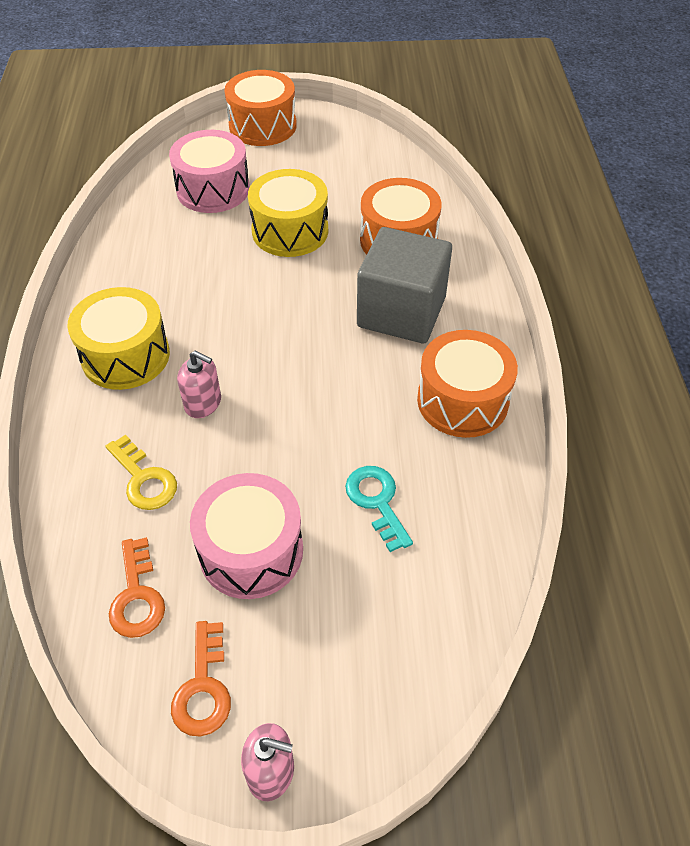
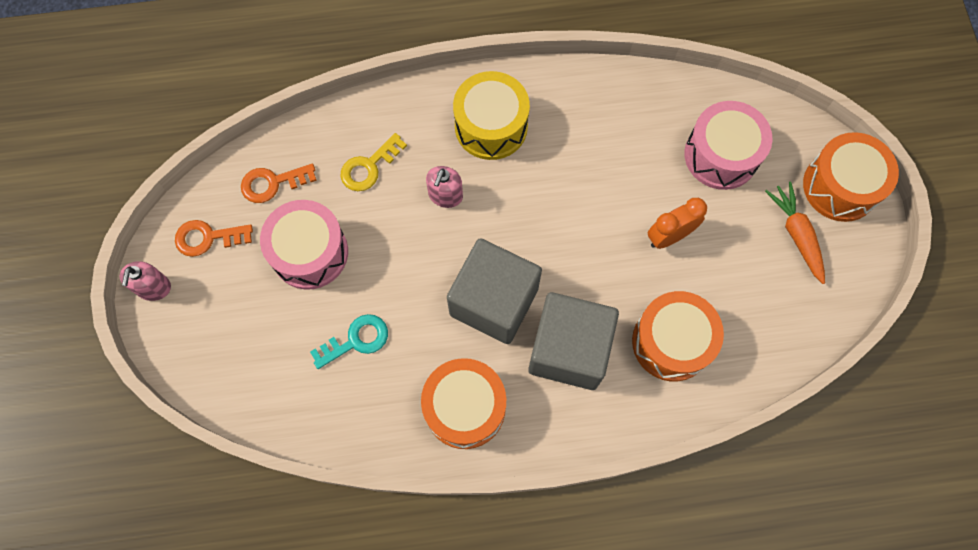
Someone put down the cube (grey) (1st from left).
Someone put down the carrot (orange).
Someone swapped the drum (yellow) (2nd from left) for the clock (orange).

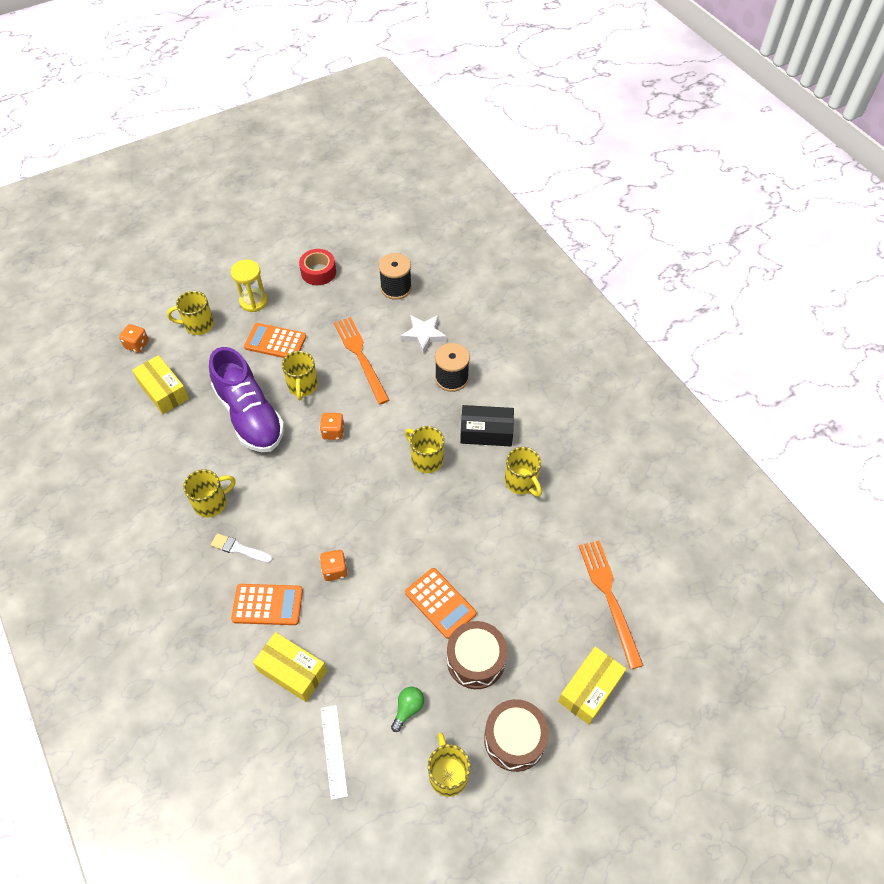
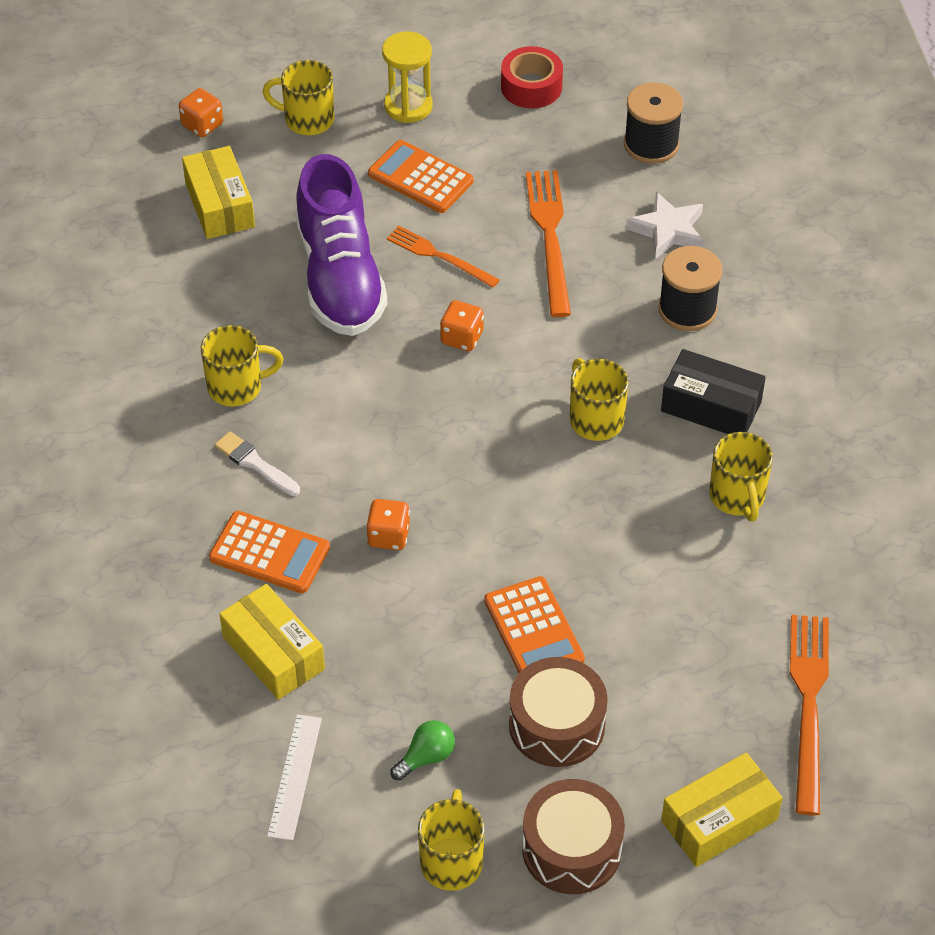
Someone swapped the mug (yellow) (3rd from left) for the fork (orange) (1st from left).

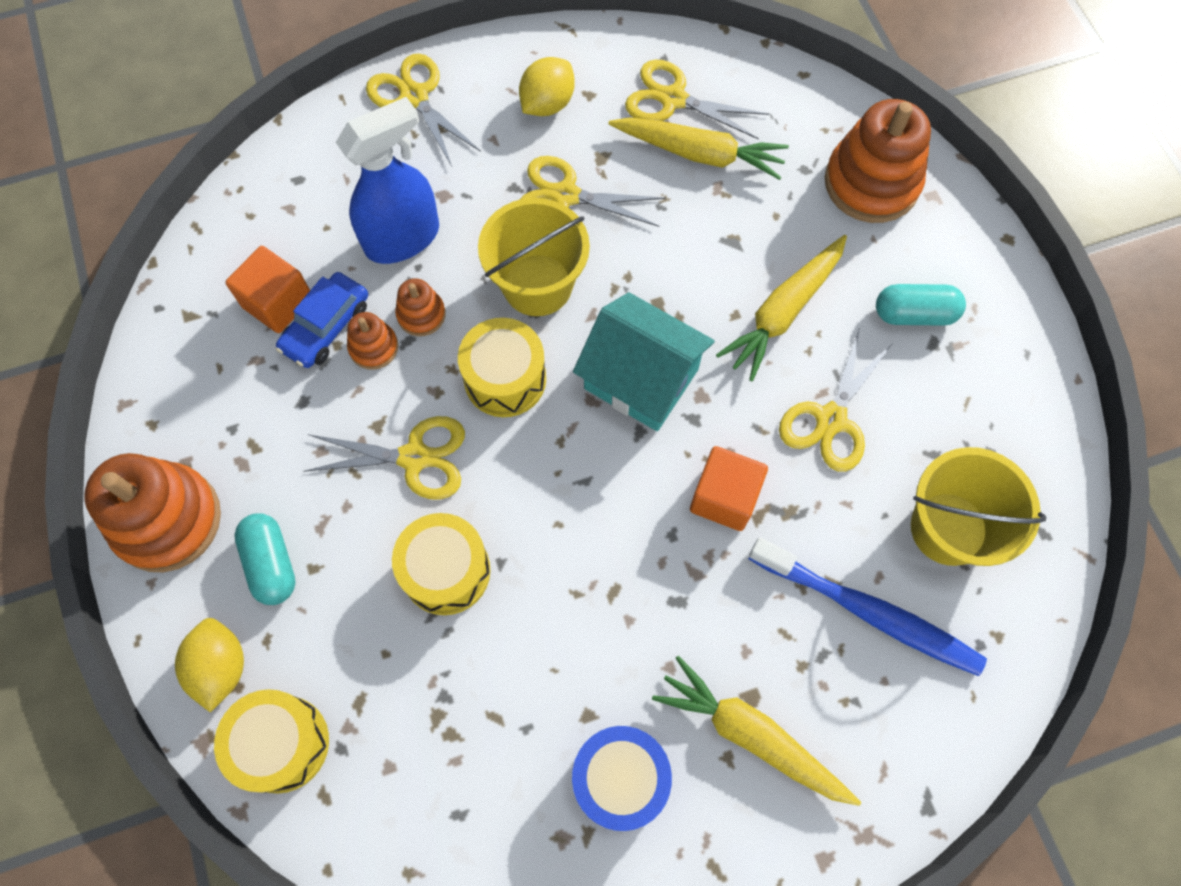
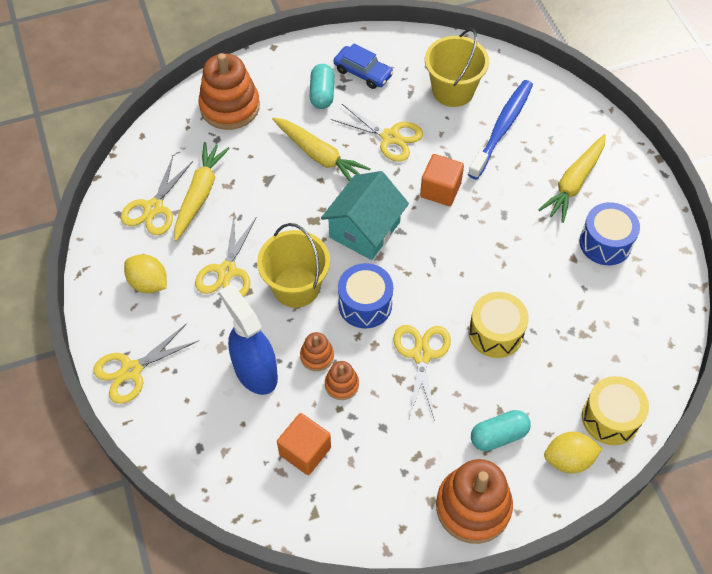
Someone carried the car (blue).
Someone repainted the drum (yellow) (3rd from left), which became the drum (blue) (1st from left).

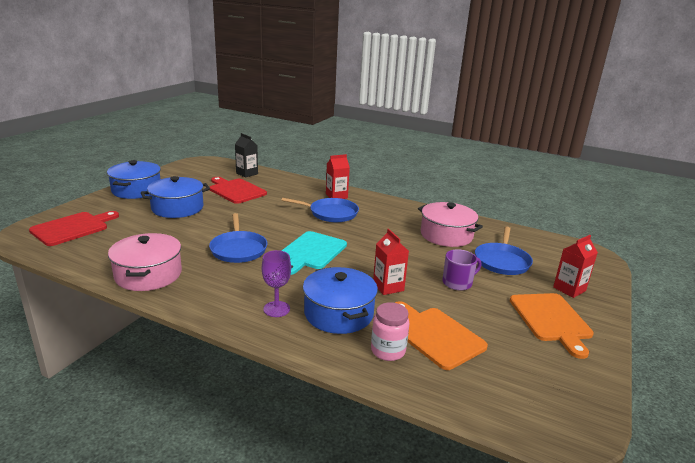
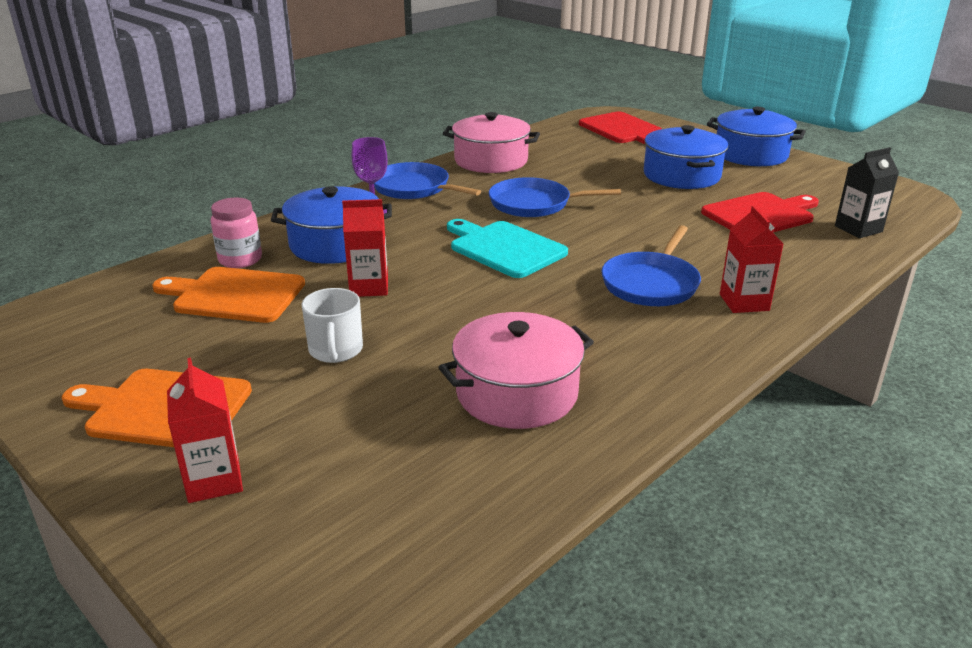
Someone carried the pan (blue) (3rd from left in the first image).
Someone repainted the mug (purple), which became the mug (white).
Someone rotated the cutting board (orange) (1st from left in the first image) by 150 degrees counterclockwise.

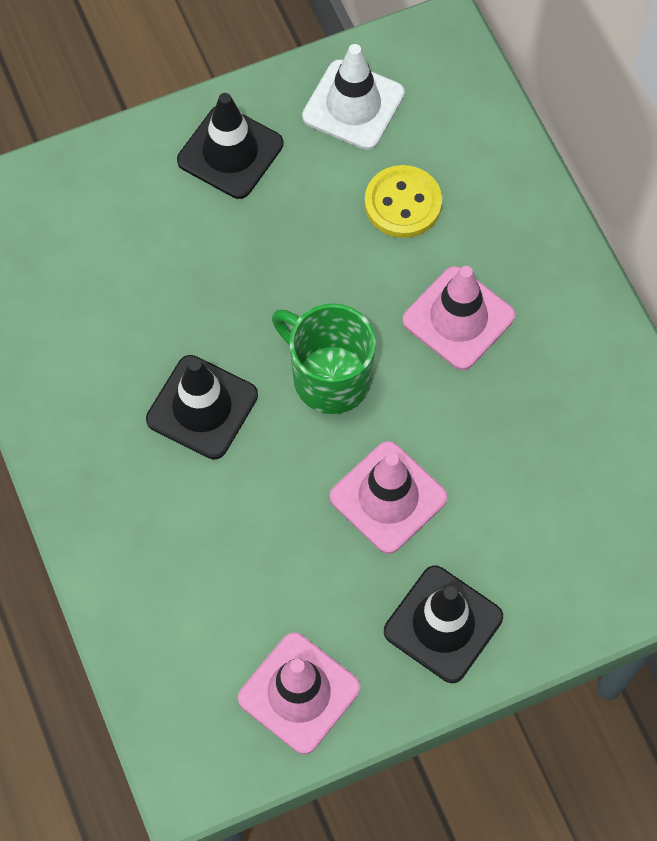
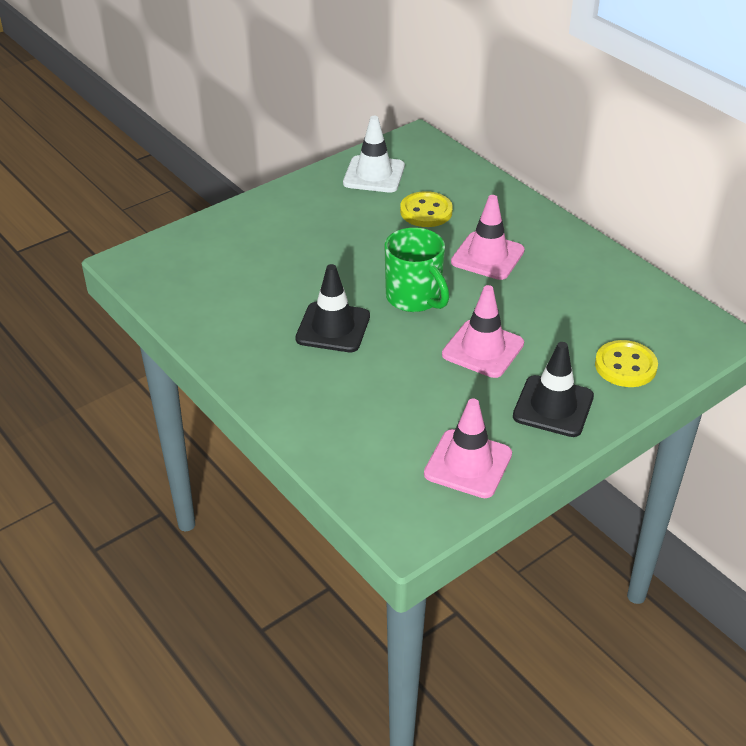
Someone took away the traffic cone (black) (2nd from left).
Someone put down the button (yellow) (2nd from left).
Someone rotated the mug (green) by 150 degrees counterclockwise.

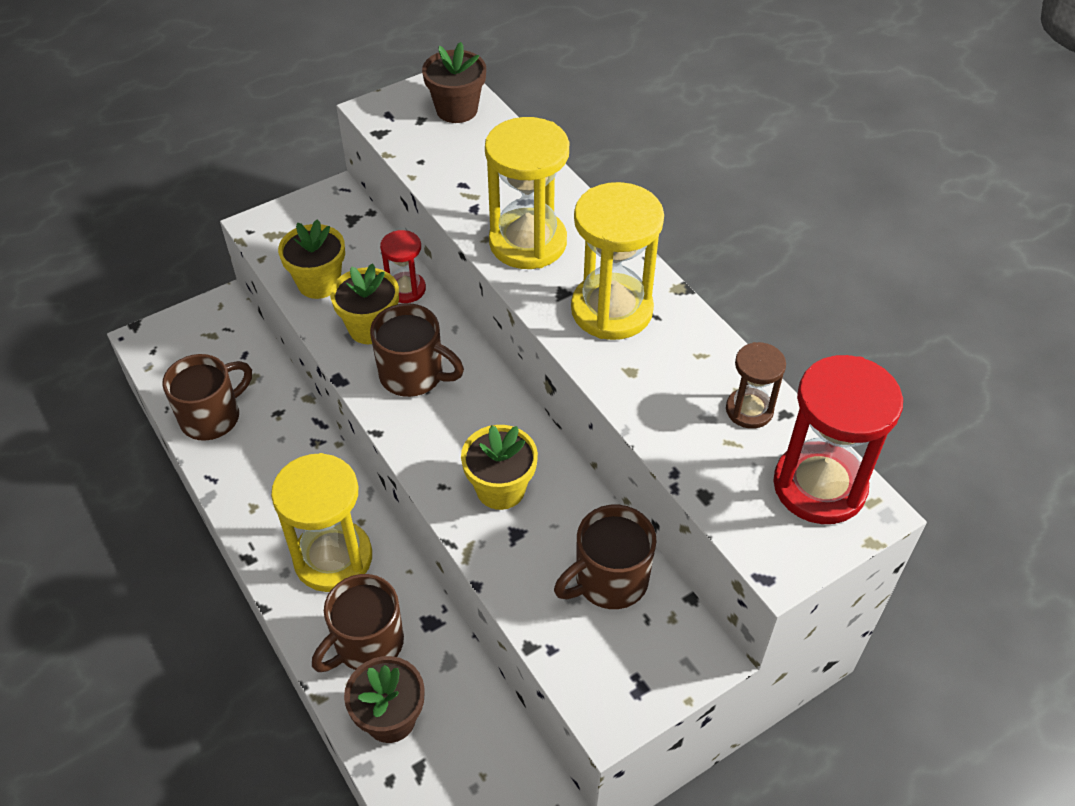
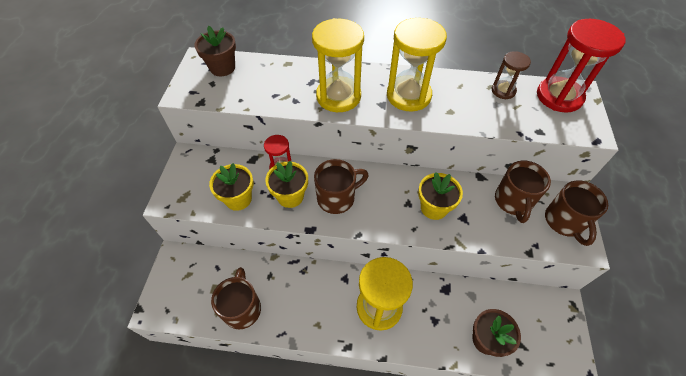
Someone carried the mug (brown) (2nd from left in the first image).

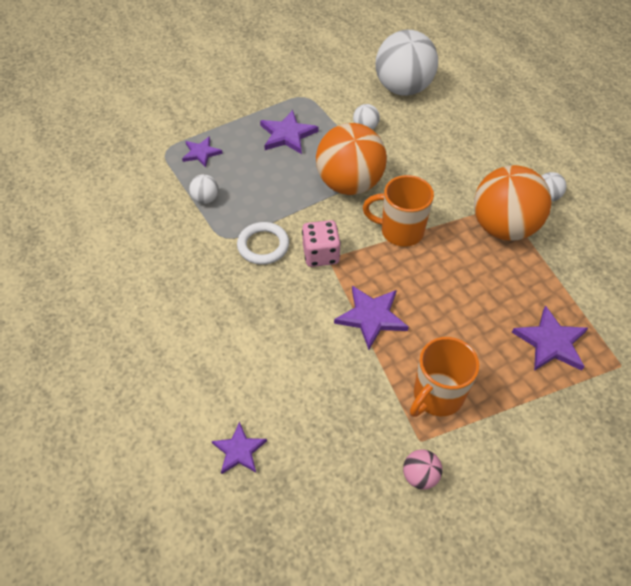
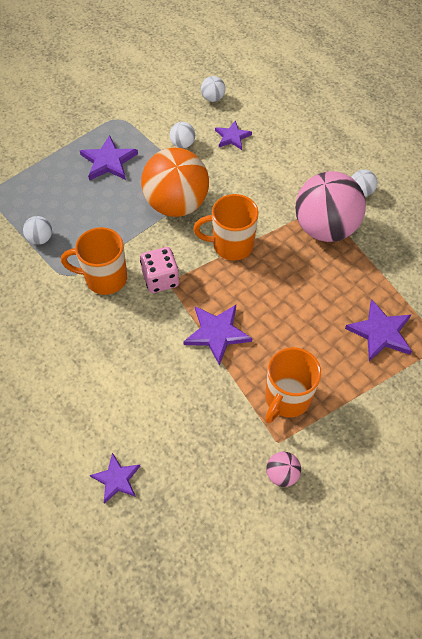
Someone carried the star (purple) (1st from left in the first image).
Someone swapped the ring (white) for the mug (orange) (1st from left).
Someone repainted the ball (orange) (2nd from left), which became the ball (pink) (2nd from left).
Someone scaled the ball (white) (3rd from left) by 0.41.

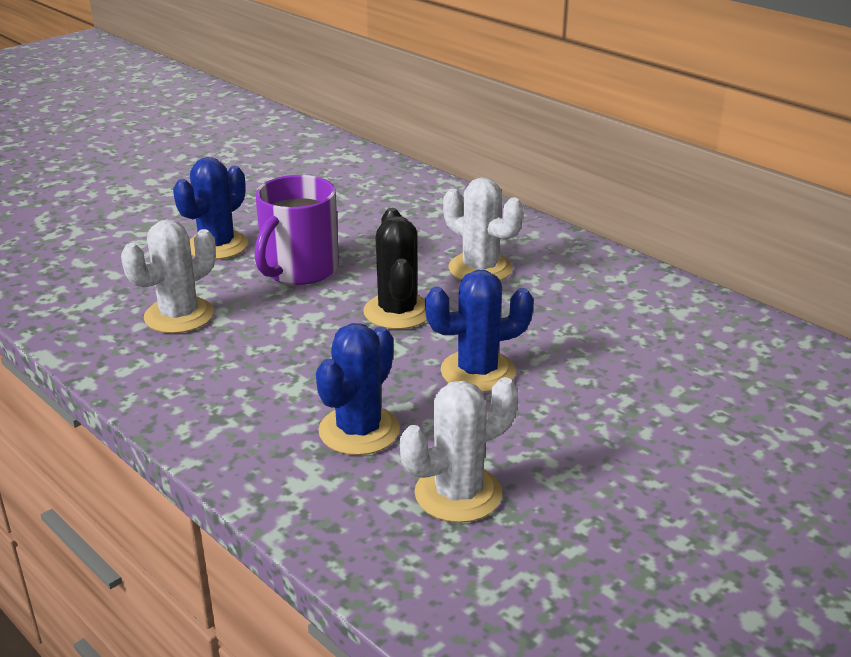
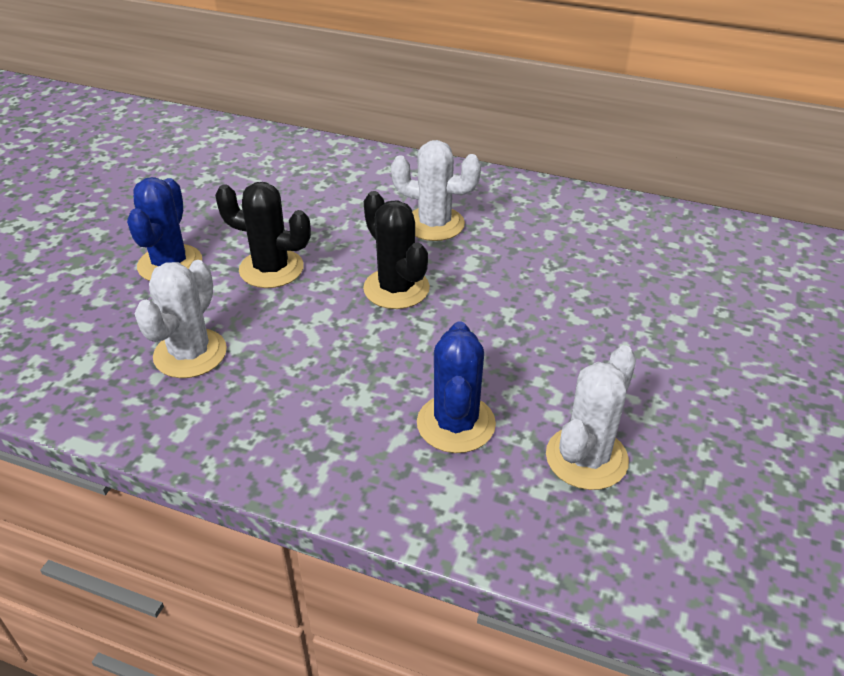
Someone took away the cactus (blue) (3rd from left).
Someone swapped the mug (purple) for the cactus (black) (1st from left).

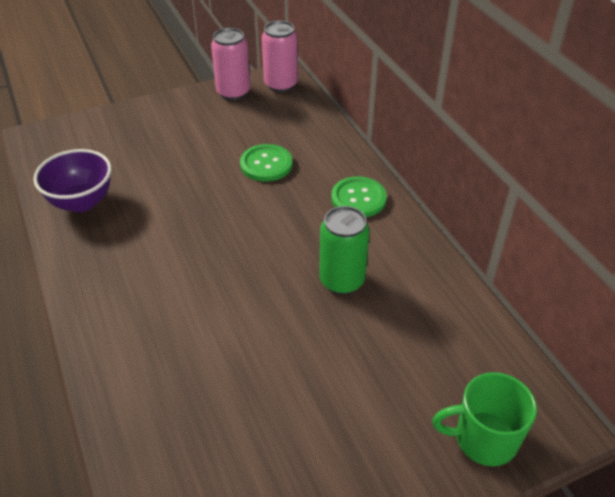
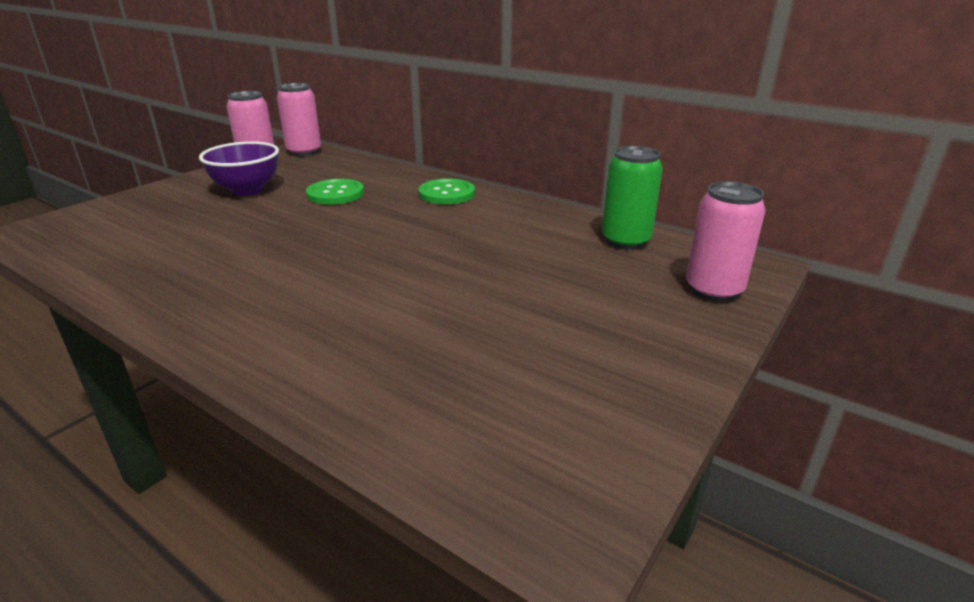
Someone carried the bowl (purple).
Someone carried the can (green).
Someone swapped the mug (green) for the can (pink) (3rd from left).

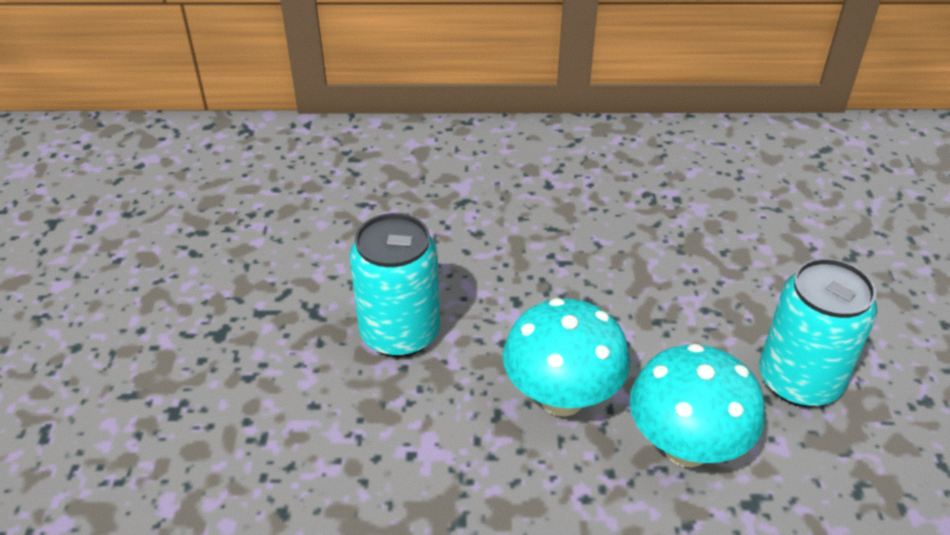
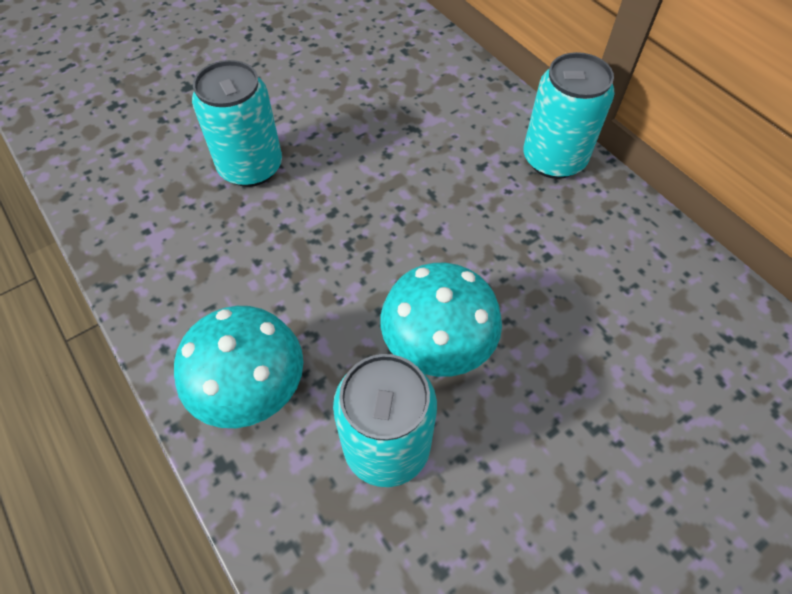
Someone put down the can (turquoise) (3rd from left).
Someone carried the mushroom (turquoise) (1st from left in the first image).

